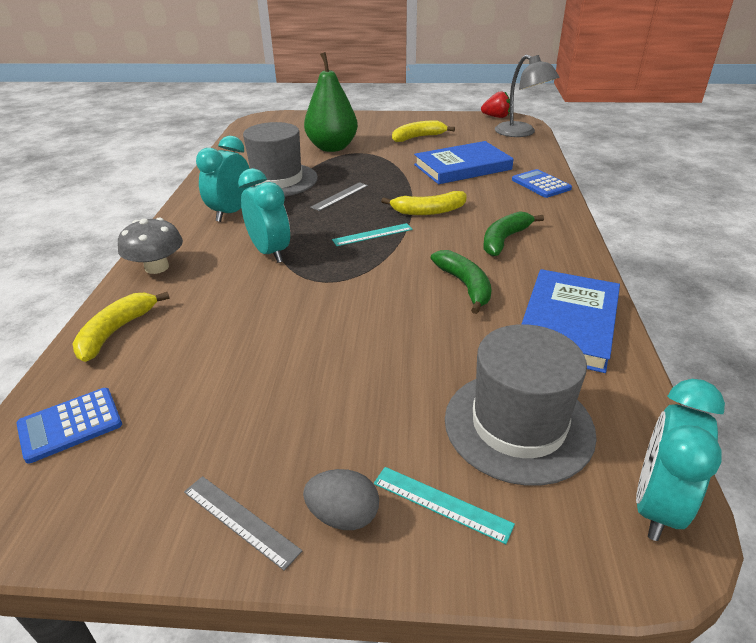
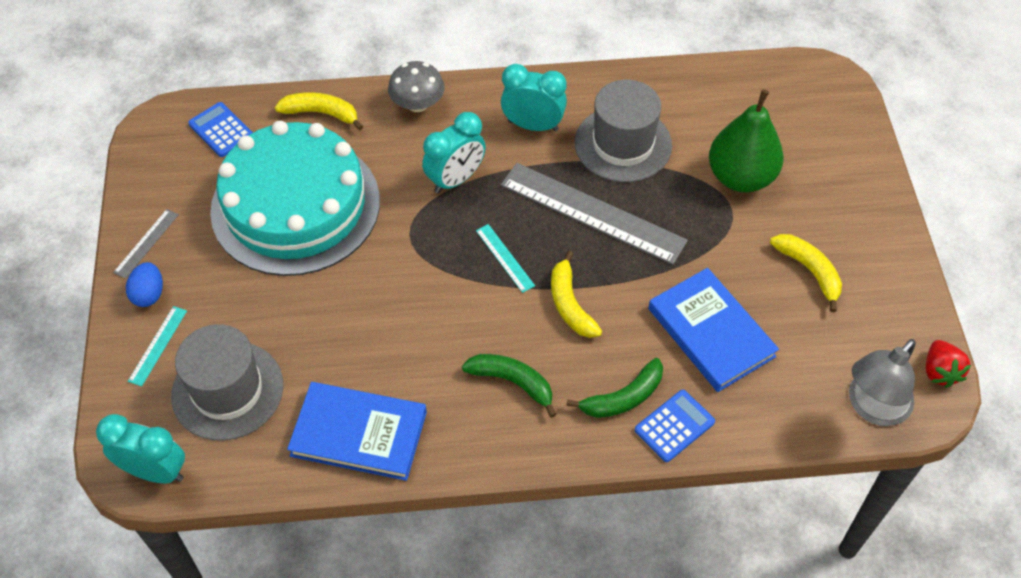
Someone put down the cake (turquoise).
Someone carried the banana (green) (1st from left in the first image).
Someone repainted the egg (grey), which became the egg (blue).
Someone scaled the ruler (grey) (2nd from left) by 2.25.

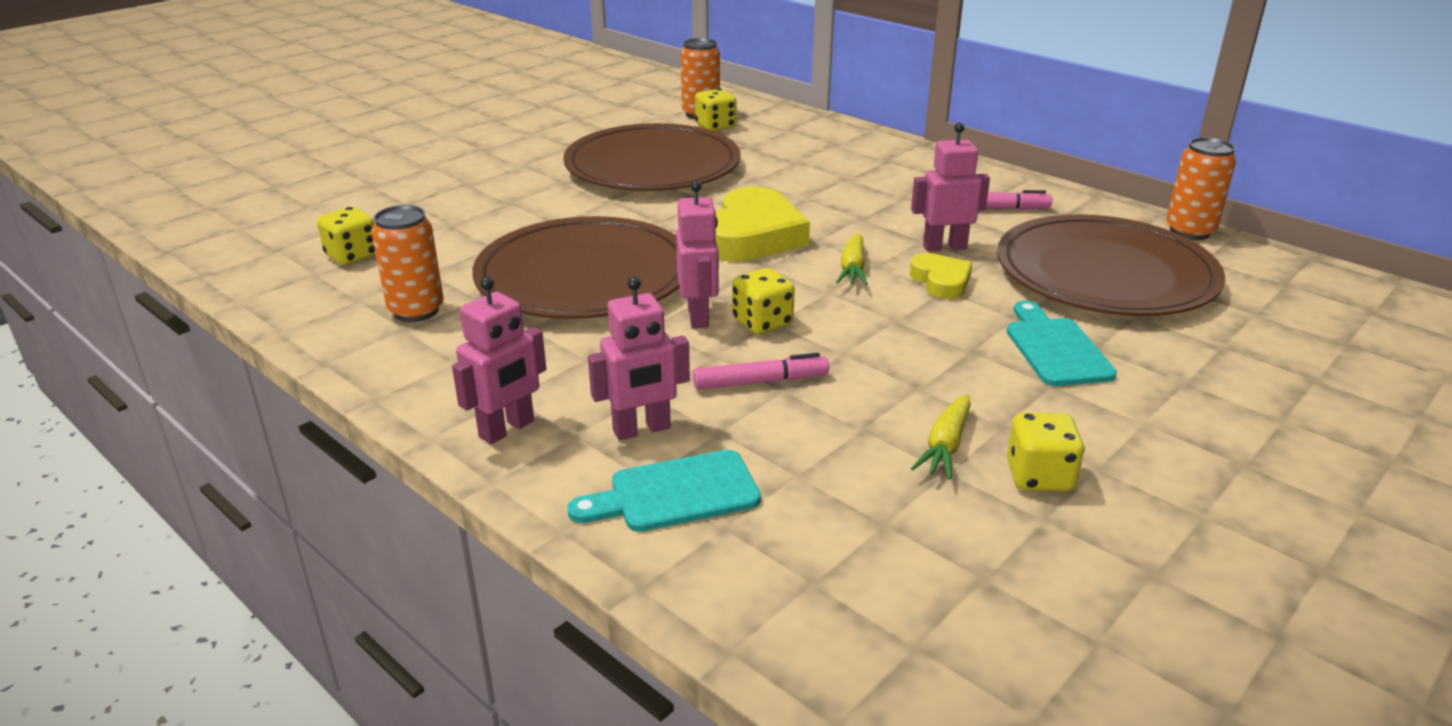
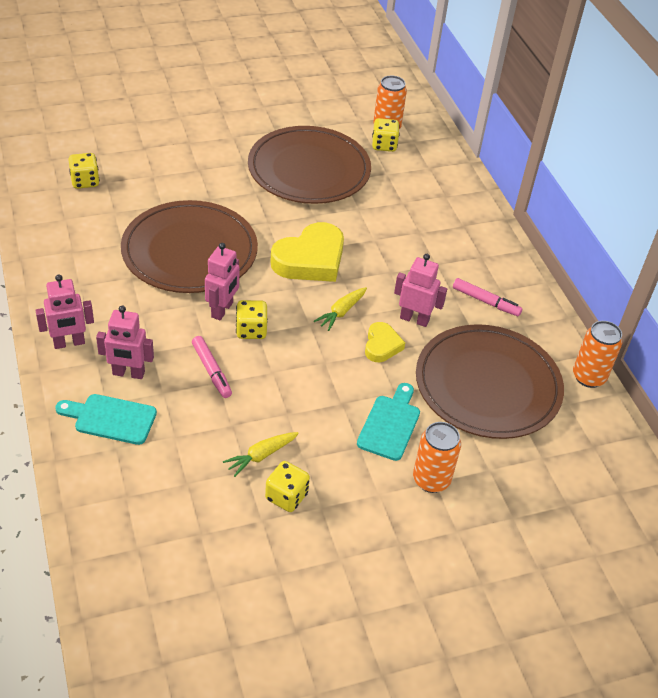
Someone carried the can (orange) (1st from left in the first image).
Someone rotated the marker (pink) (1st from left) by 45 degrees clockwise.

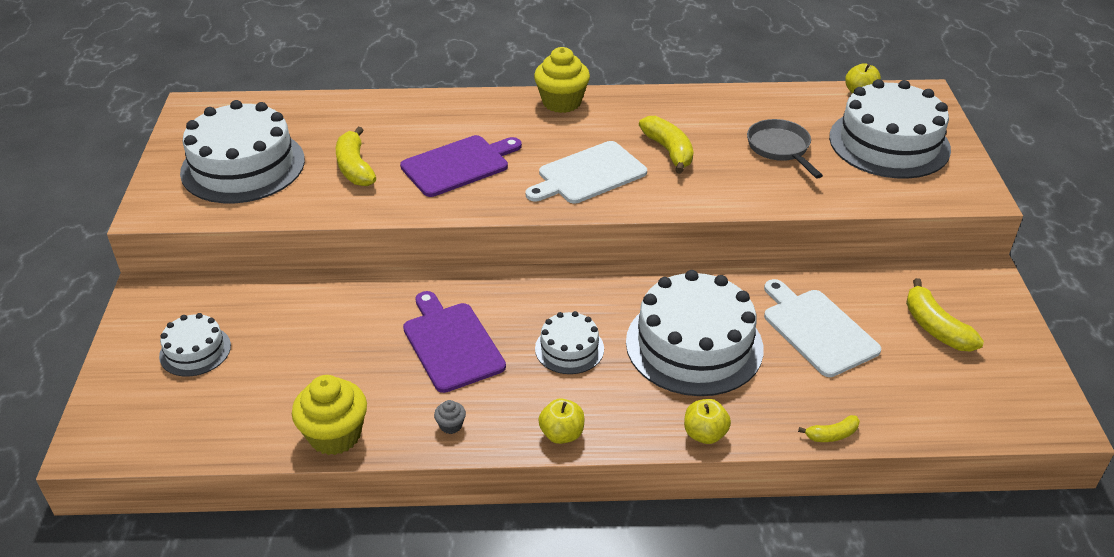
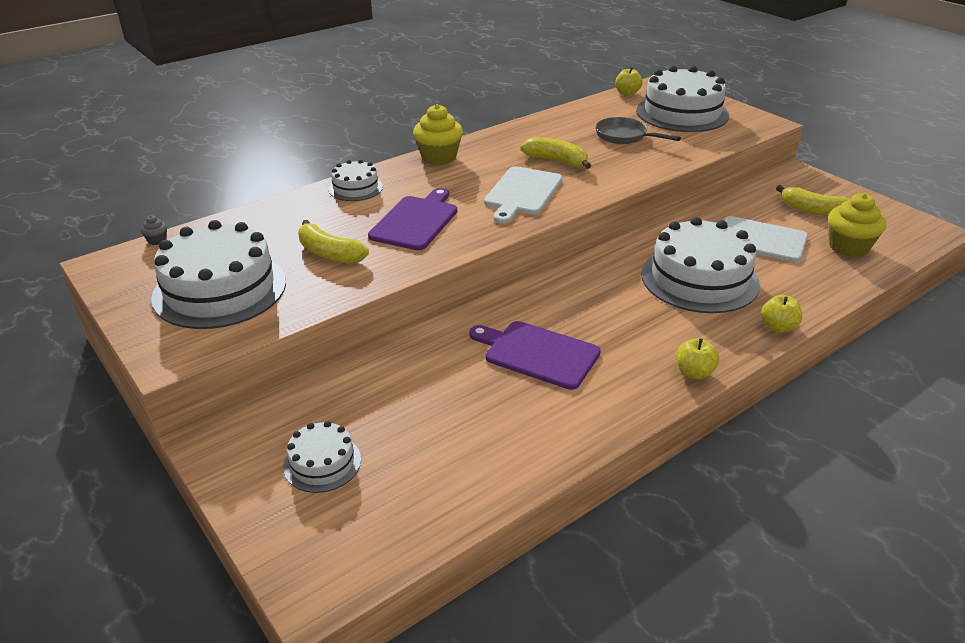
Someone took away the banana (yellow) (3rd from left).
Someone carried the cupcake (yellow) (1st from left in the first image).
Someone carried the cupcake (grey).
Someone carried the cake (white) (3rd from left).

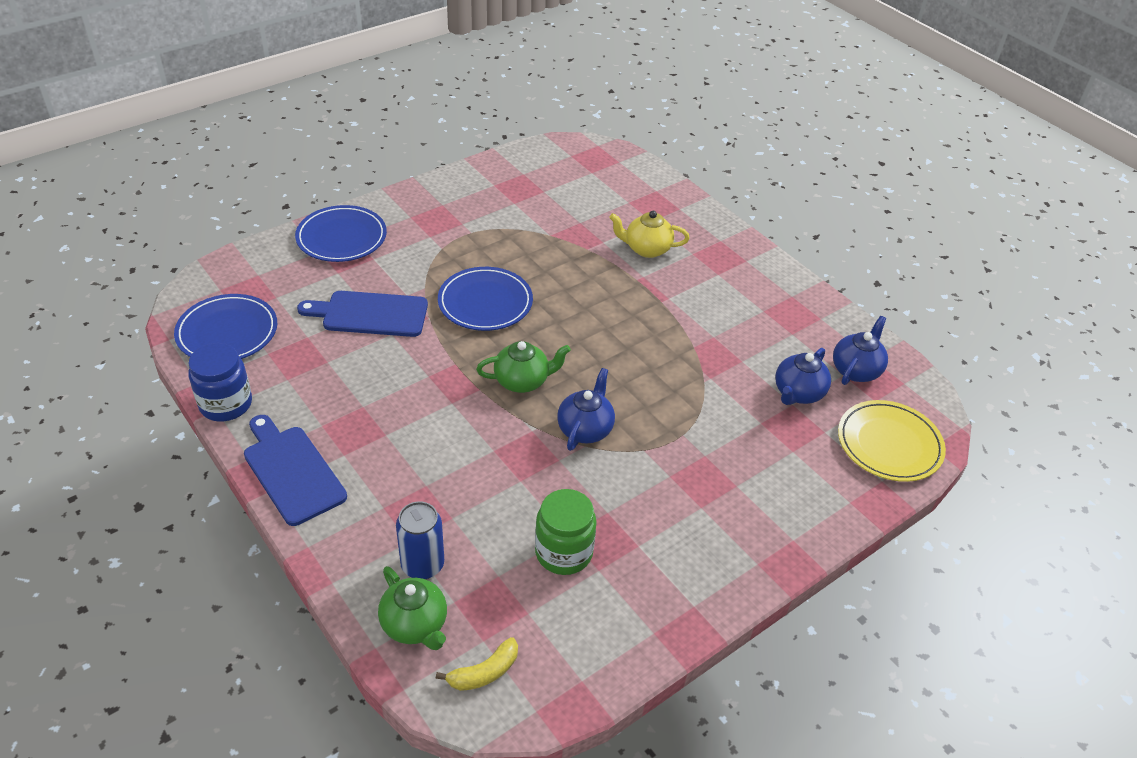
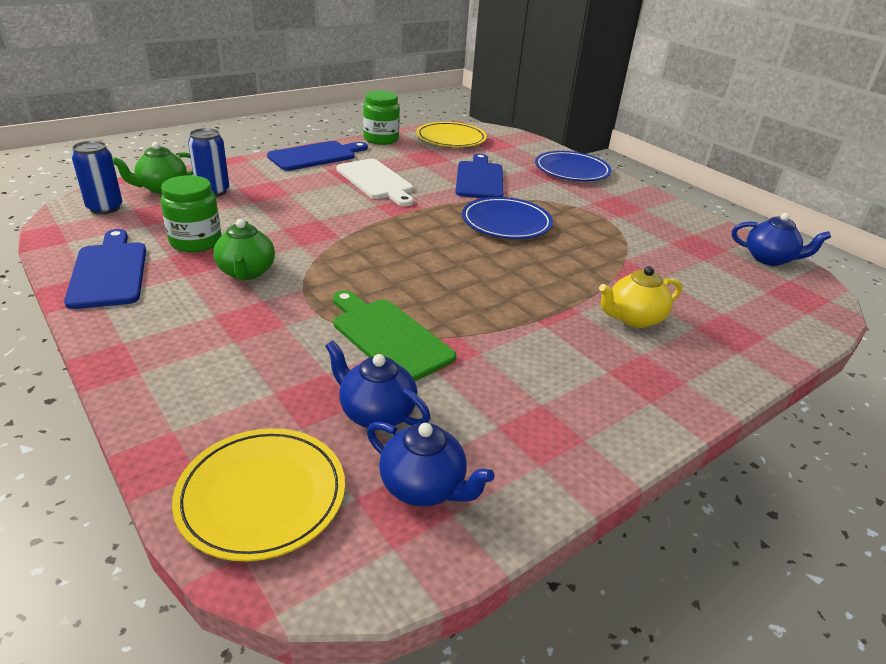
Someone put down the cutting board (blue) (1st from left).
Someone put down the cutting board (green).
Someone put down the cutting board (white).
Someone carried the teapot (green) (2nd from left).
Someone carried the teapot (blue) (1st from left in the first image).
Someone swapped the banana (yellow) for the can (blue) (1st from left).
Someone repainted the plate (blue) (1st from left), which became the plate (yellow) (2nd from left).
Someone repainted the jar (blue), which became the jar (green) (2nd from left).
Someone rotated the teapot (yellow) by 120 degrees counterclockwise.

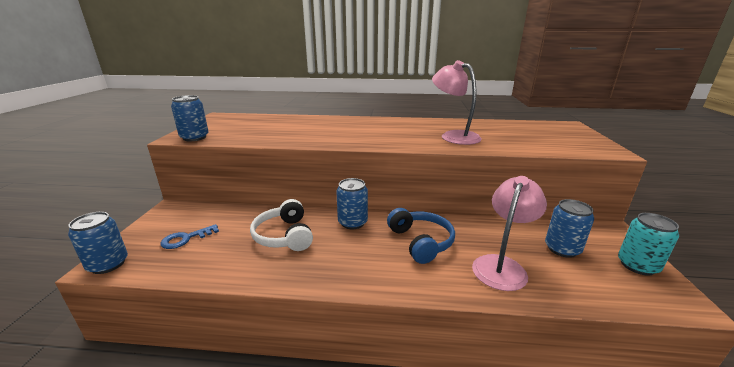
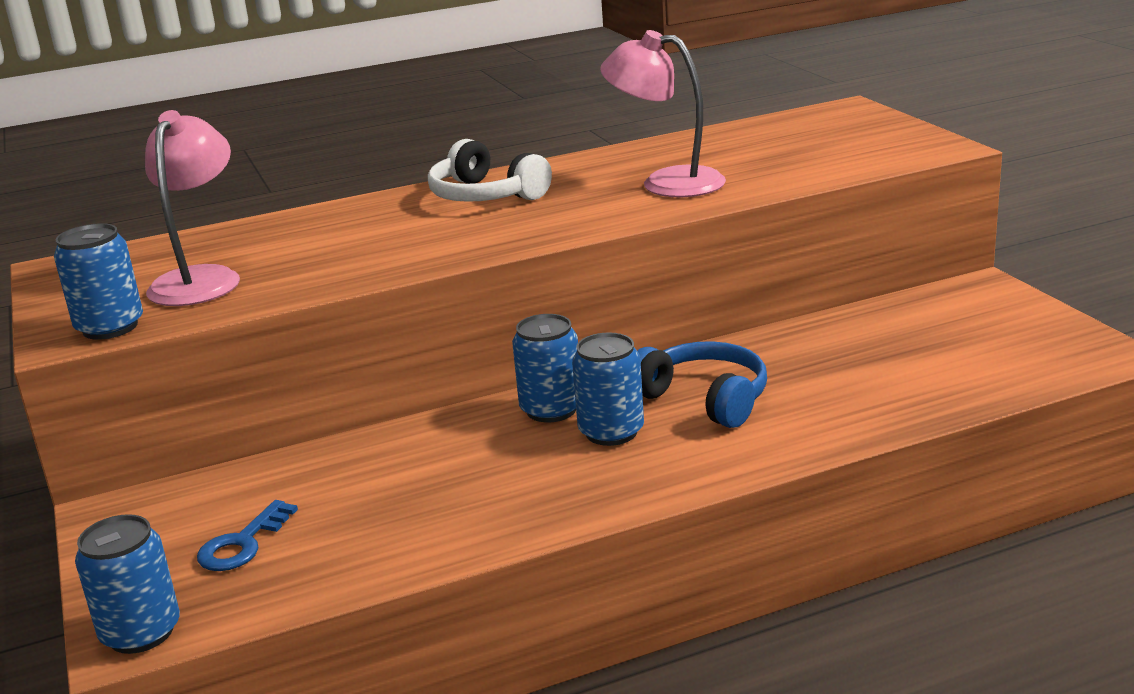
Someone took away the can (turquoise).
Someone carried the headphones (white).
Someone carried the lamp (pink) (2nd from left in the first image).
Someone carried the can (blue) (4th from left).

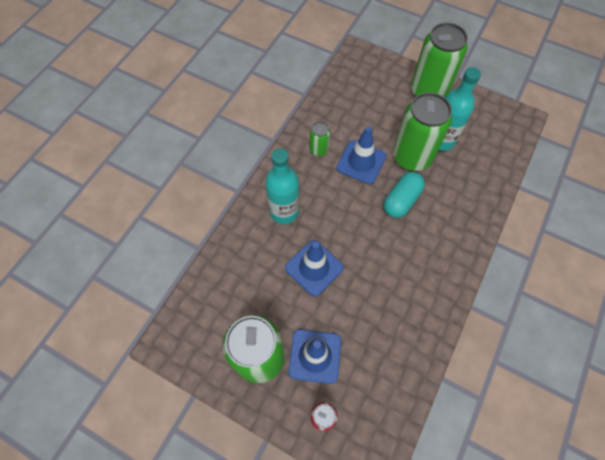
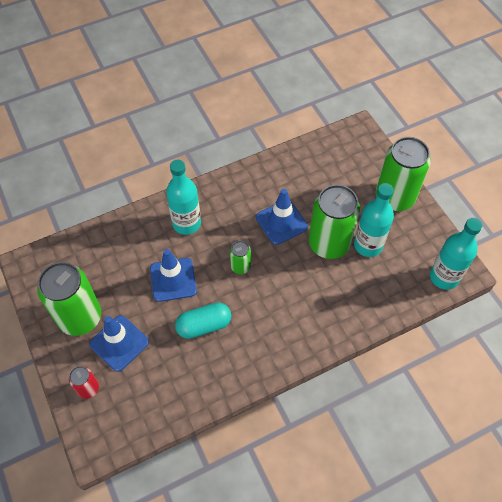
Someone put down the bottle (turquoise) (3rd from left).
Someone carried the can (green) (2nd from left).
Someone carried the capsule (turquoise).

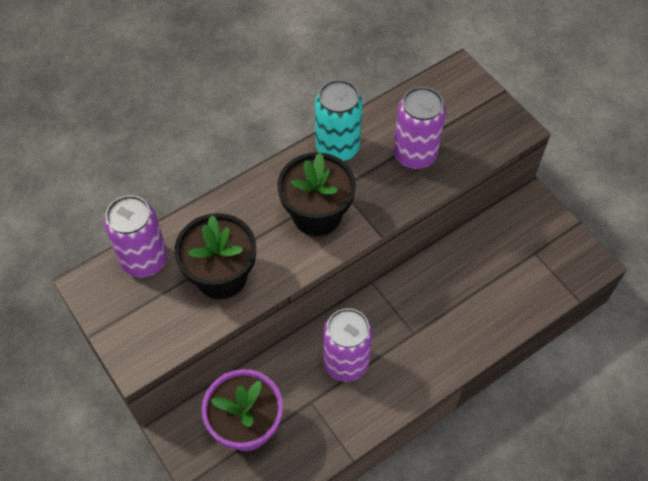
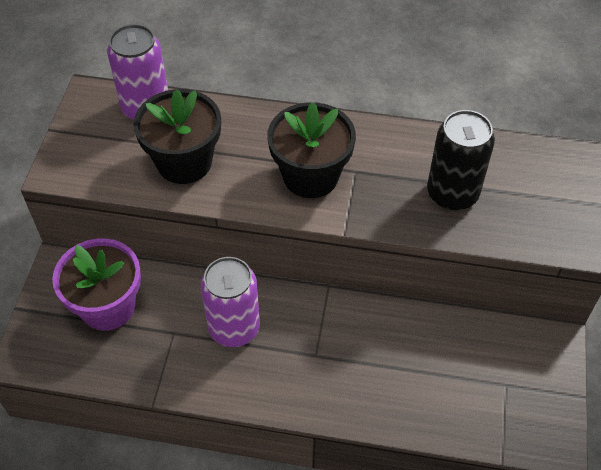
Someone took away the can (turquoise).
Someone repainted the can (purple) (3rd from left), which became the can (black).

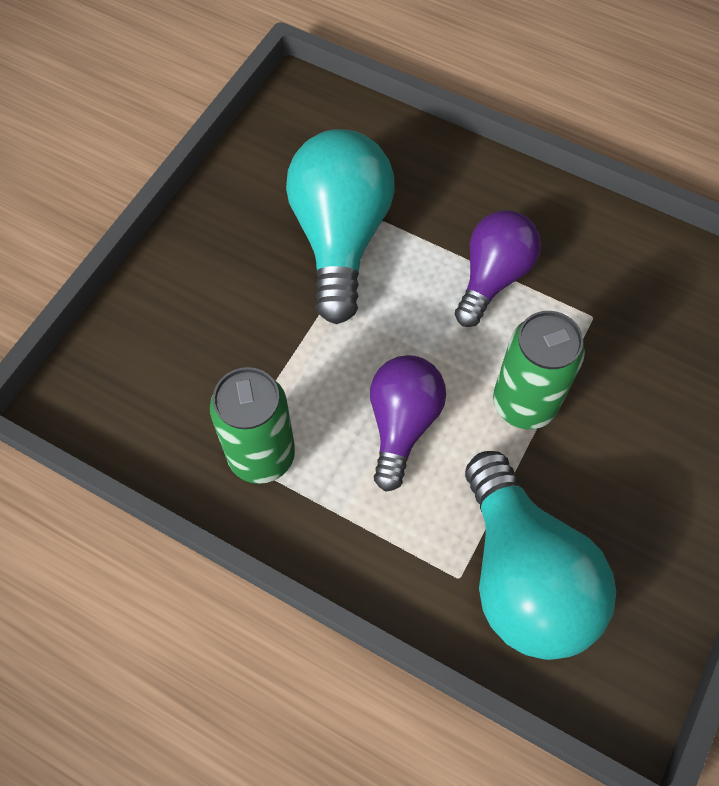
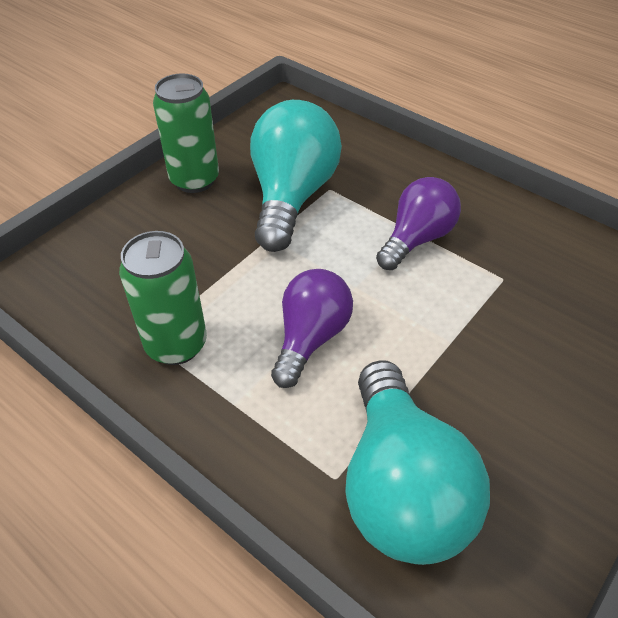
Someone carried the can (green) (2nd from left).

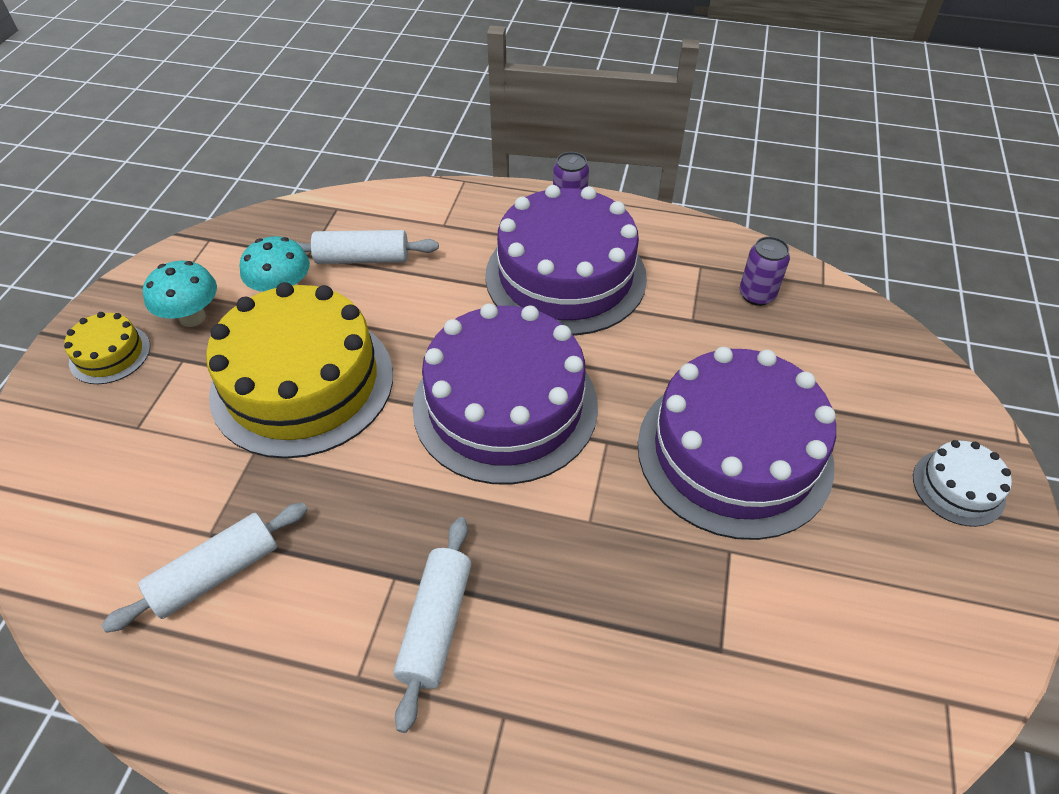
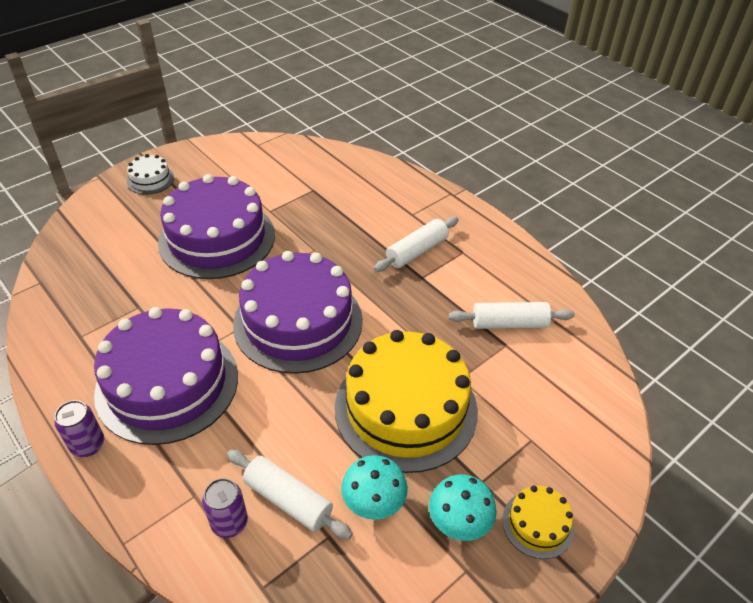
Someone carried the can (purple) (2nd from left).

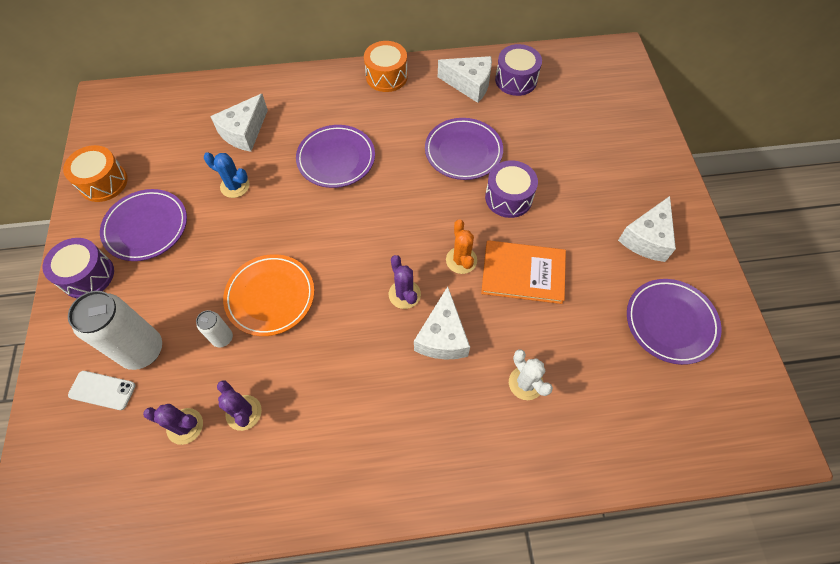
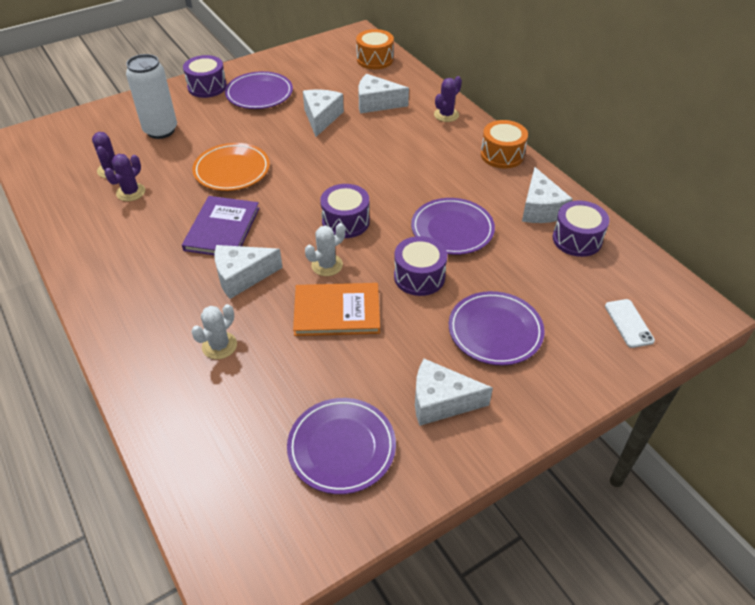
Someone took away the can (white) (2nd from left).
Someone put down the book (purple).
Someone put down the drum (purple) (2nd from left).
Someone carried the drum (orange) (1st from left).
Someone carried the phone (white).
Someone carried the plate (purple) (2nd from left in the first image).
Someone carried the cactus (purple) (3rd from left).
Someone swapped the cactus (blue) for the cheese (white) (2nd from left).
Someone repainted the cactus (orange), which became the cactus (white) (2nd from left).
Someone rotated the book (orange) by 75 degrees counterclockwise.

